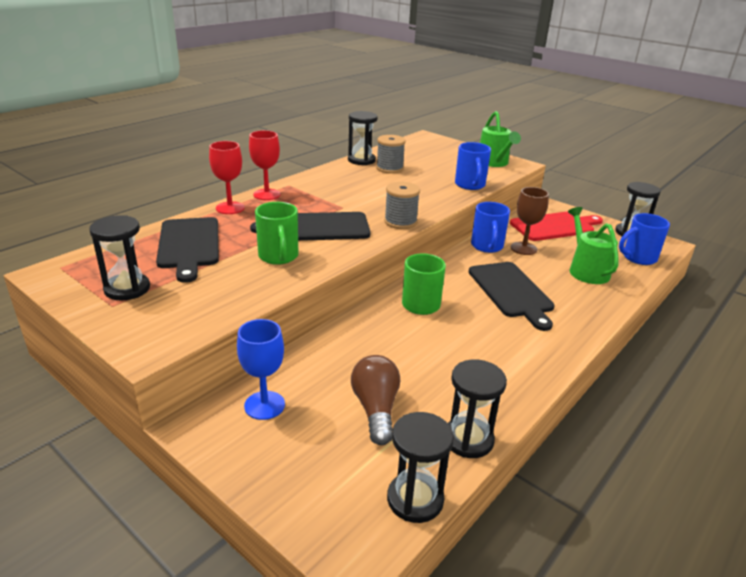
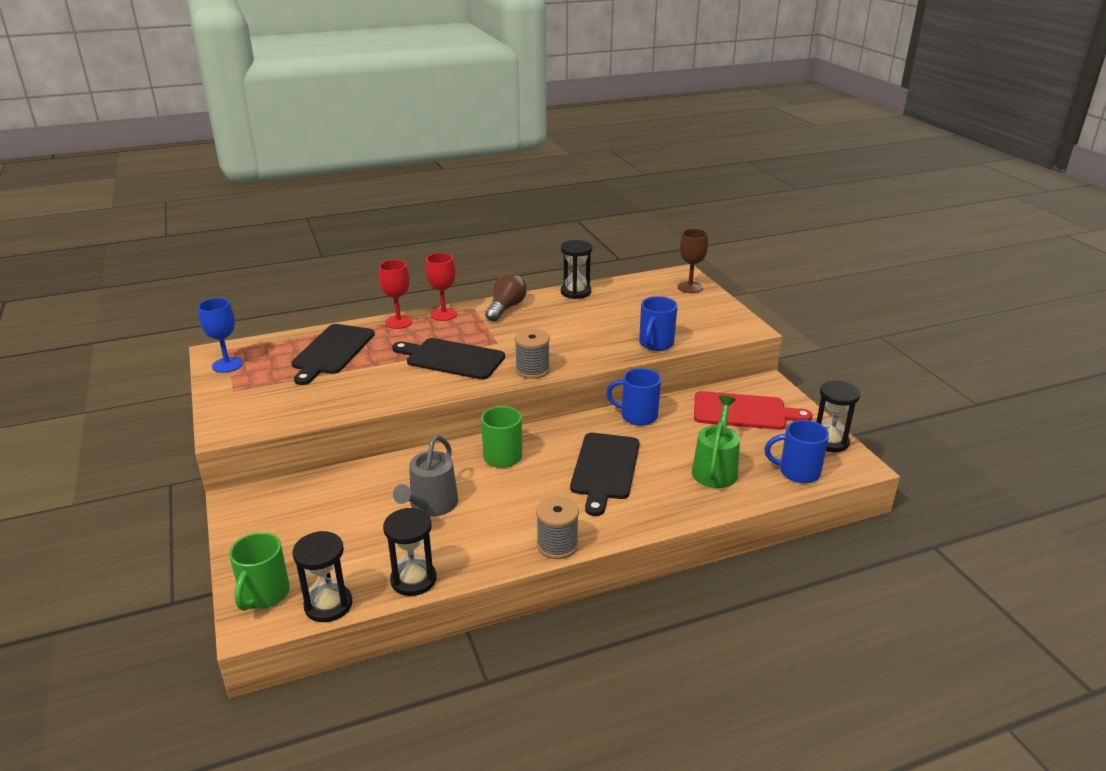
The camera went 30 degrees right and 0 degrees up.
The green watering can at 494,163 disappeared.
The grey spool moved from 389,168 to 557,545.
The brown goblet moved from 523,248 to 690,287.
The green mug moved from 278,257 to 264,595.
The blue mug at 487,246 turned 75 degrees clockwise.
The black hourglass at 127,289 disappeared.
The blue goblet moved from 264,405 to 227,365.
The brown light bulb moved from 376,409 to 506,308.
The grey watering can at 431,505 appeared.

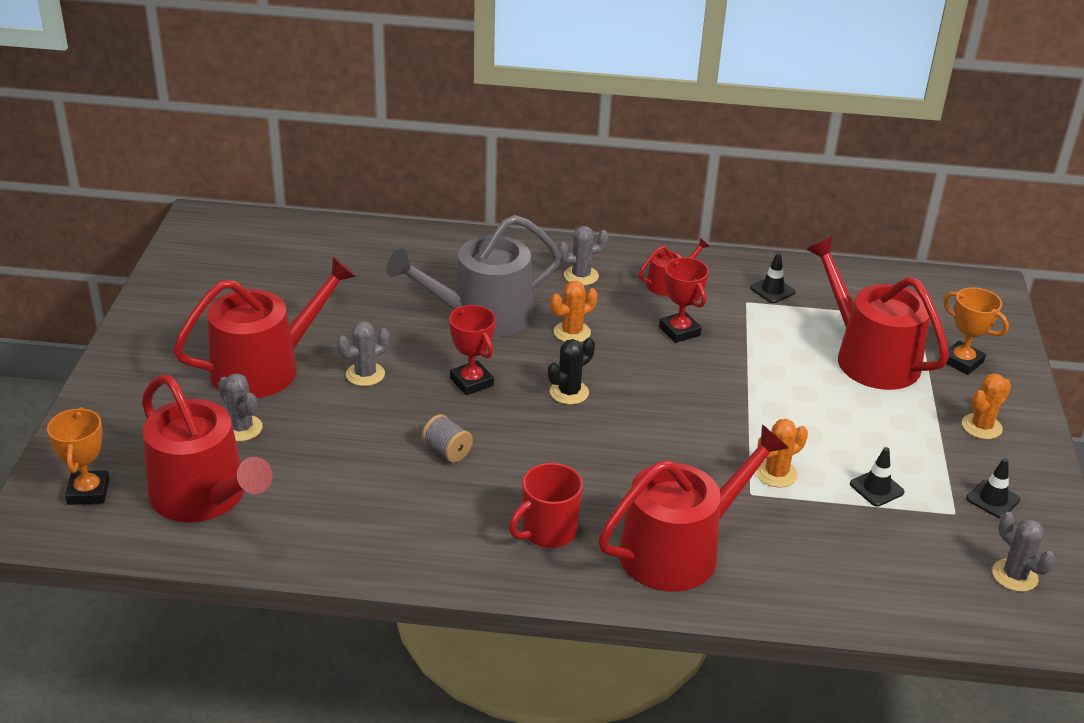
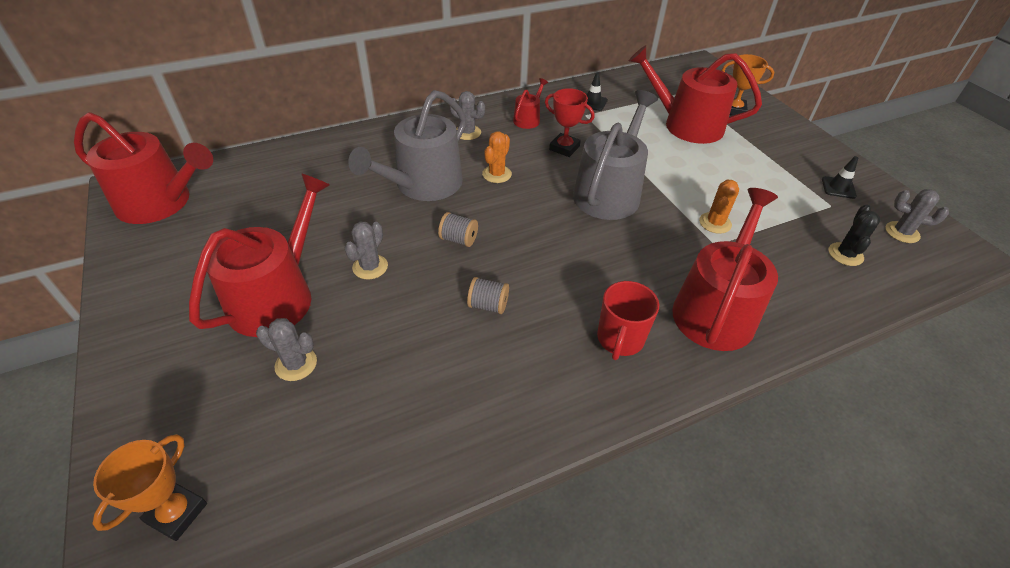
The camera went 30 degrees left and 10 degrees up.
The grey cactus at 581,276 turned 75 degrees clockwise.
The red trophy at 471,382 was replaced by the grey spool at 458,239.
The black cactus moved from 569,392 to 845,254.
The orange cactus at 981,427 disappeared.
The red watering can moved from 205,496 to 161,203.
The orange trophy at 88,492 turned 60 degrees clockwise.
The black traffic cone at 876,488 disappeared.
The grey watering can at 609,192 appeared.

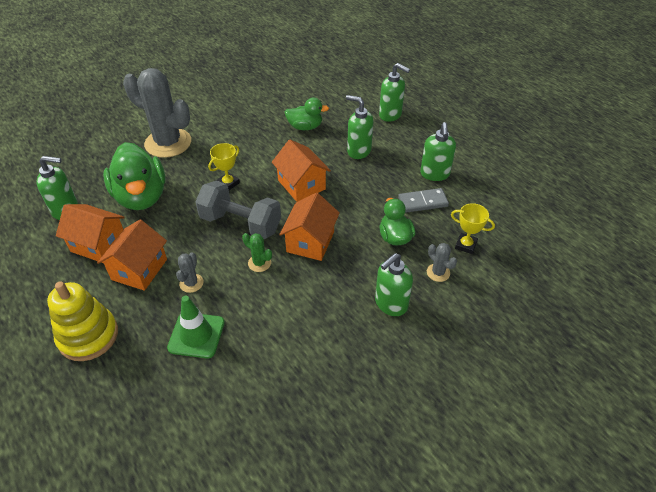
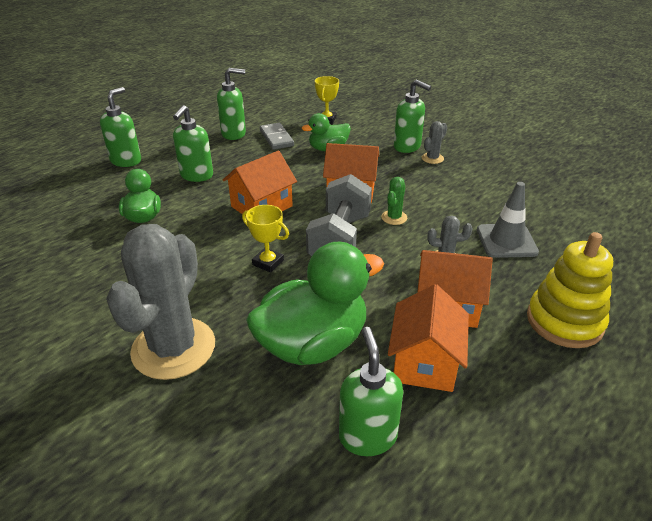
The camera went 100 degrees left and 10 degrees down.
The grey cactus moved from 438,272 to 432,158.
The green traffic cone at 196,335 became the grey traffic cone at 506,241.

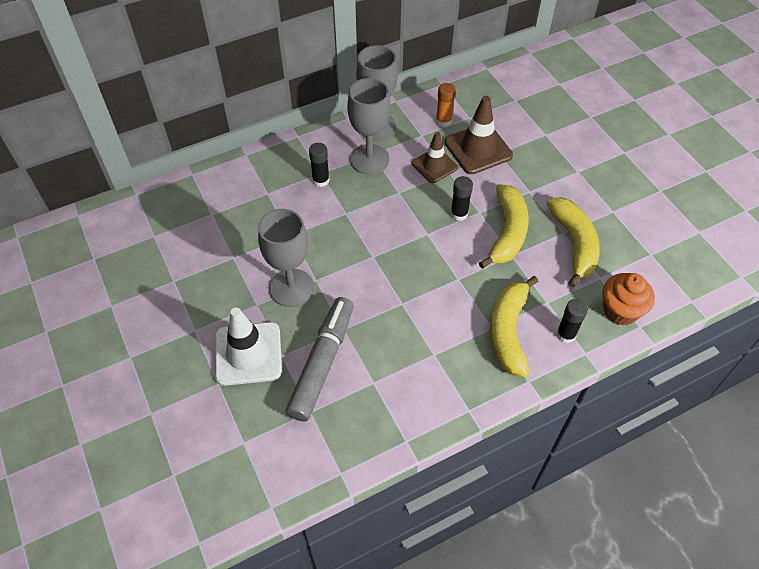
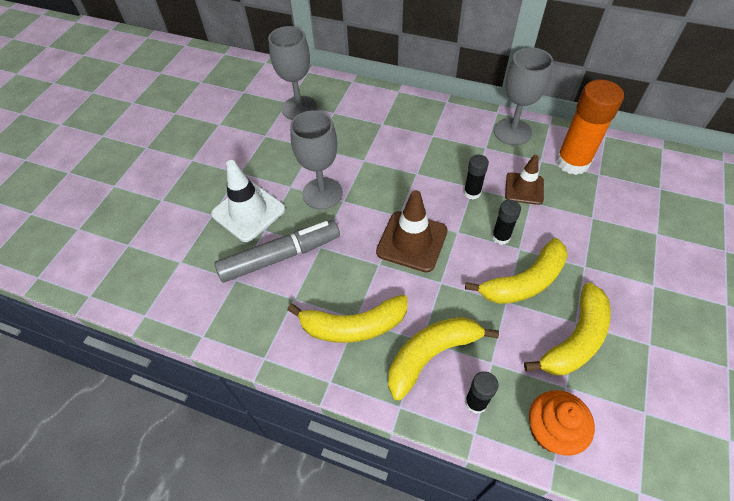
The camera went 50 degrees right and 0 degrees up.
The grey goblet moved from 369,159 to 299,108.
The orange glue stick at 443,121 changed to 1.99 times the size.
The brown traffic cone moved from 478,149 to 412,241.
The black glue stick moved from 321,180 to 472,192.
The yellow banana at 353,326 appeared.

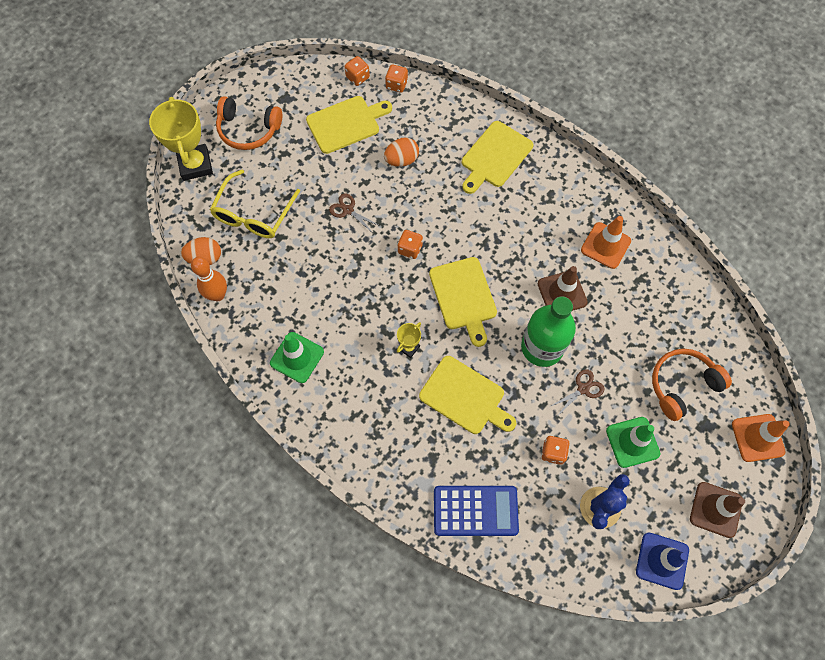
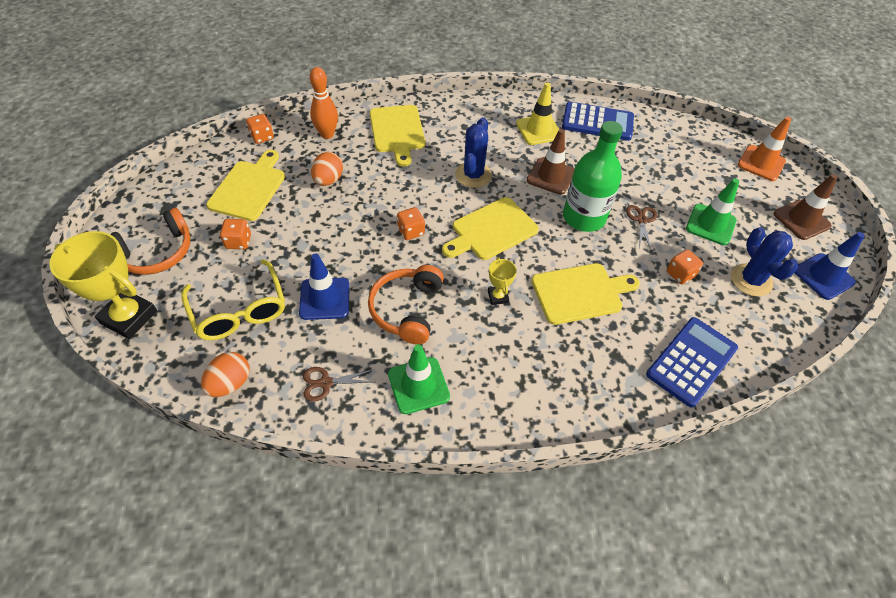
The camera went 50 degrees left and 15 degrees down.
The orange dice moved from 357,77 to 238,242.
The brown scissors moved from 348,210 to 326,383.
The orange traffic cone at 605,245 became the yellow traffic cone at 538,130.
The orange bowling pin moved from 218,295 to 327,134.
The yellow cutting board at 464,297 turned 120 degrees clockwise.
The orange headphones moved from 682,385 to 407,309.
The blue calculator at 597,122 appeared.
The blue cactus at 473,175 appeared.
The blue traffic cone at 325,299 appeared.

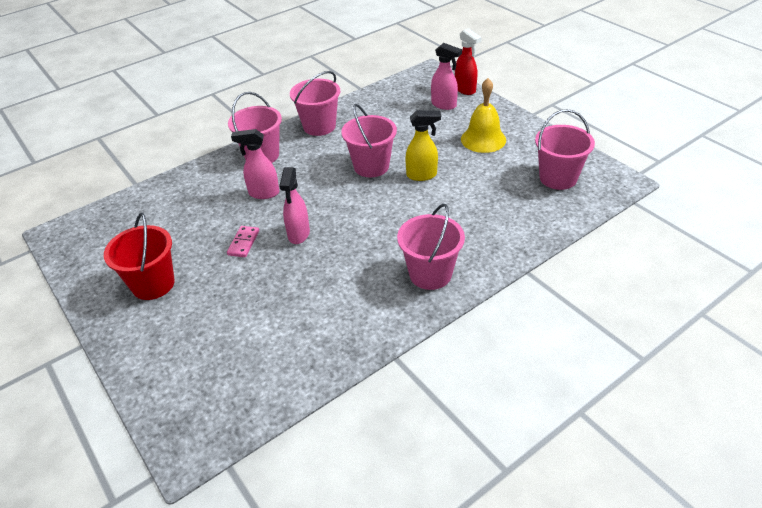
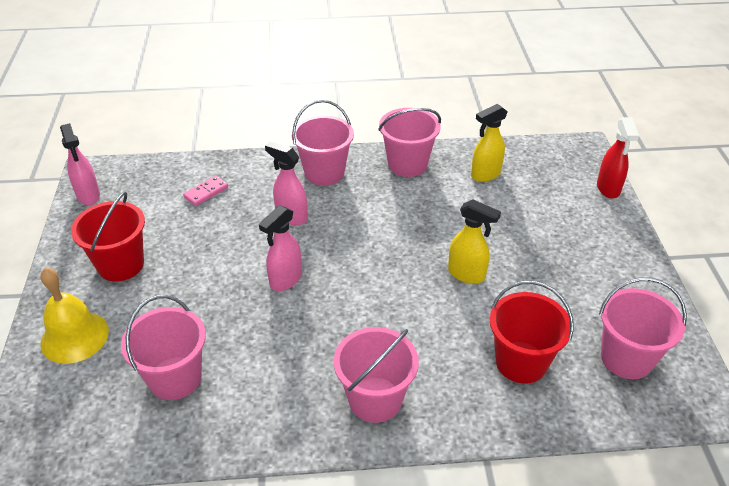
The camera went 30 degrees right and 0 degrees up.
The pink spray bottle moved from 444,105 to 88,196.
The yellow bell moved from 483,139 to 74,337.
The pink bucket moved from 371,166 to 175,378.
The pink domino moved from 243,243 to 206,192.
The yellow spray bottle at 485,174 appeared.
The red bucket at 521,362 appeared.

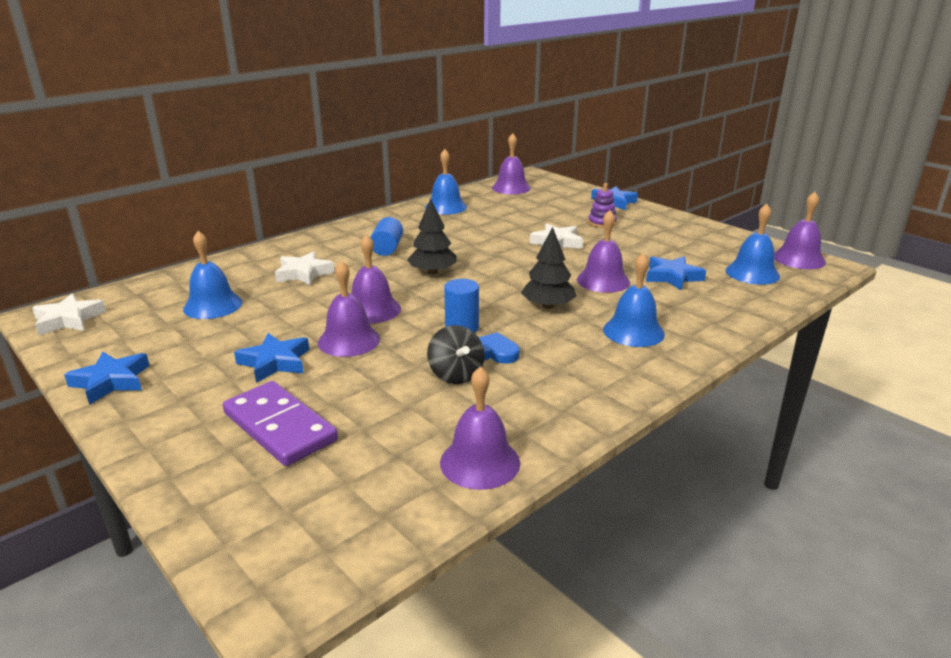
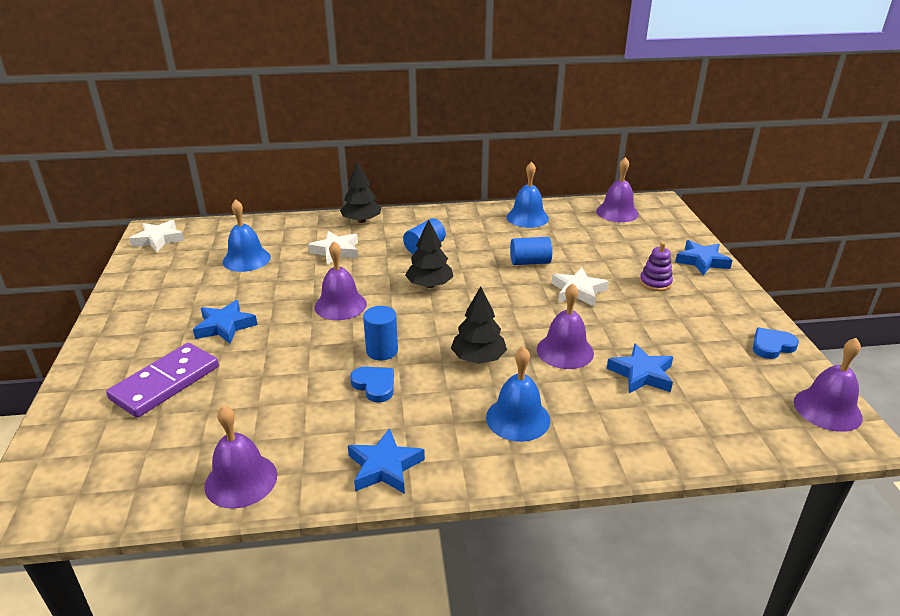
The camera went 35 degrees right and 5 degrees up.
The blue bell at 752,273 disappeared.
The purple bell at 349,340 disappeared.
The black spinning top at 456,375 disappeared.
The blue star moved from 111,381 to 384,467.
The purple domino at 279,427 turned 45 degrees clockwise.
The black tree at 361,221 appeared.
The blue cylinder at 530,262 appeared.
The blue heart at 772,346 appeared.

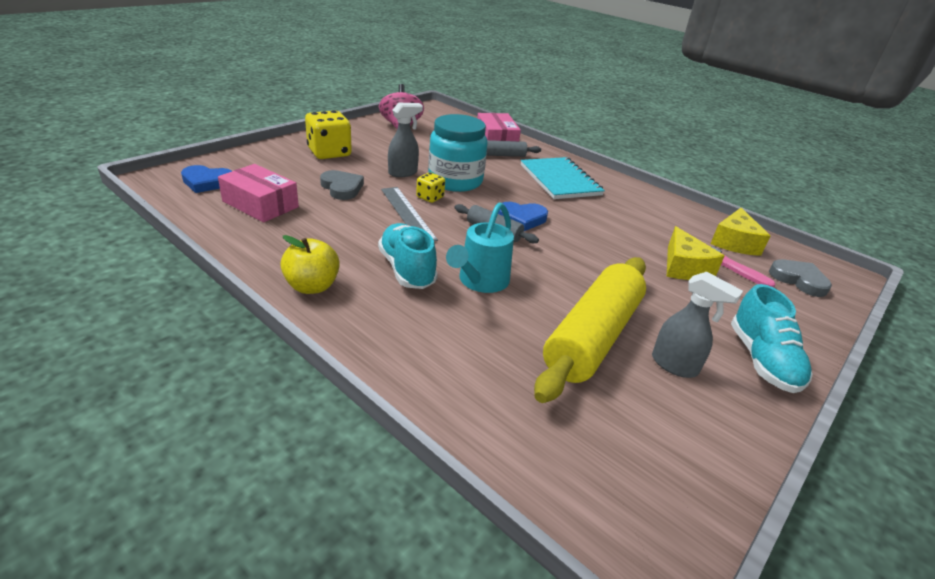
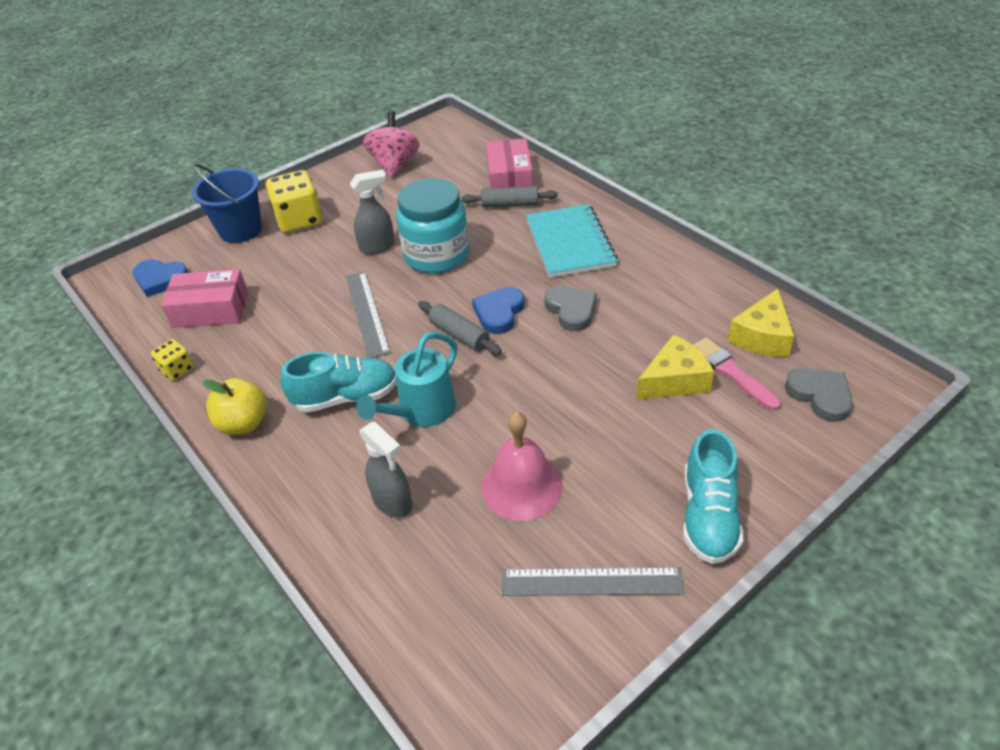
The camera went 15 degrees right and 10 degrees up.
The pink box at 260,204 turned 45 degrees counterclockwise.
The grey heart moved from 342,188 to 571,310.
The yellow dice moved from 430,197 to 177,370.
The blue heart at 521,218 turned 105 degrees clockwise.
The turquoise shoe at 407,270 turned 90 degrees clockwise.
The yellow cheese at 684,267 turned 120 degrees counterclockwise.
The yellow rolling pin at 592,337 was replaced by the pink bell at 521,486.
The grey spray bottle moved from 675,365 to 393,502.
The blue bucket at 240,230 appeared.
The grey ruler at 591,582 appeared.

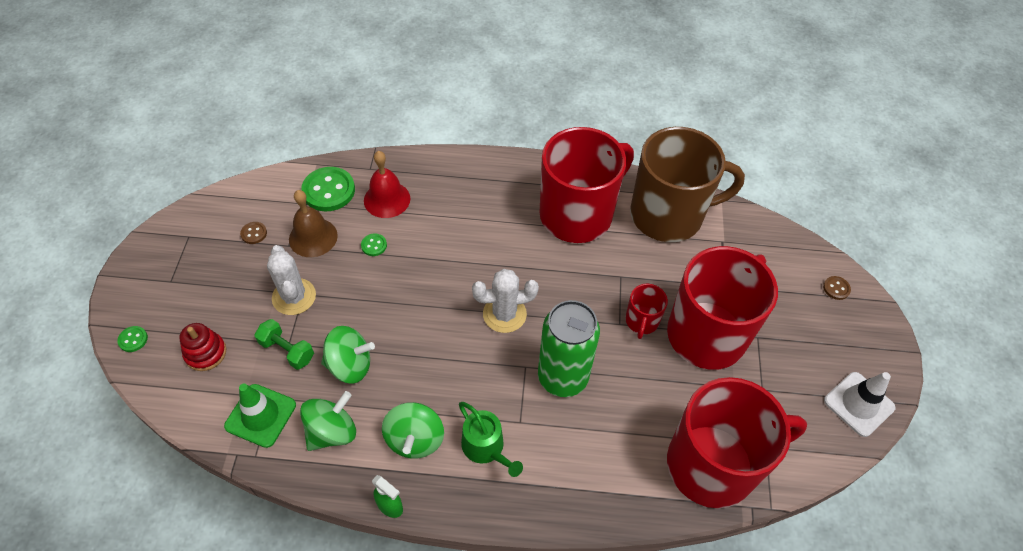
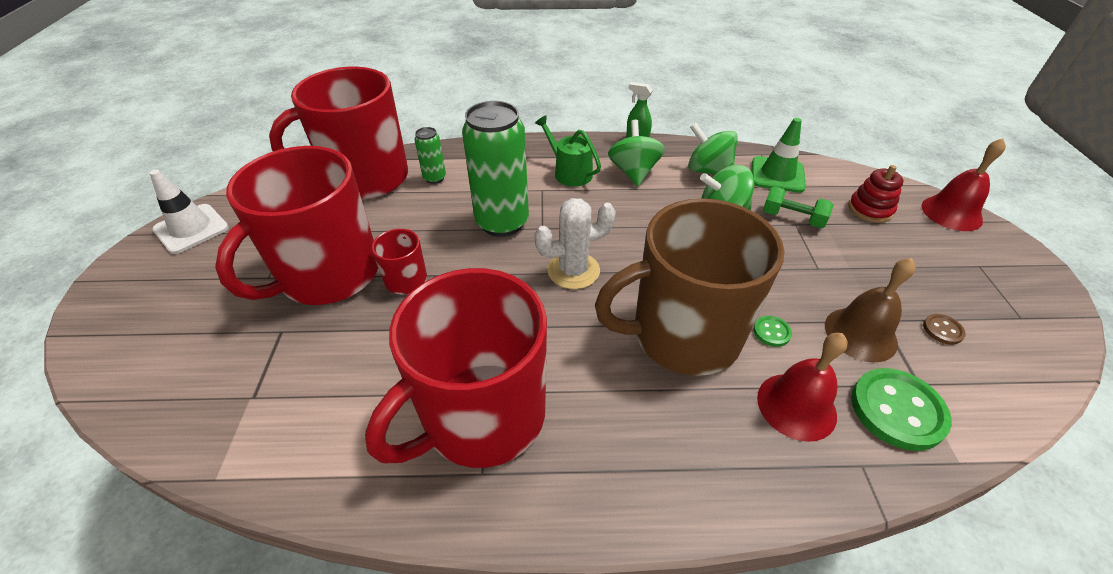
The camera went 175 degrees right and 10 degrees down.
The brown mug moved from 669,215 to 682,335.
The white cactus at 294,297 disappeared.
The brown button at 836,288 disappeared.
The green button at 133,339 was replaced by the red bell at 951,213.
The green spinning top at 332,431 turned 90 degrees clockwise.
The green can at 434,178 appeared.

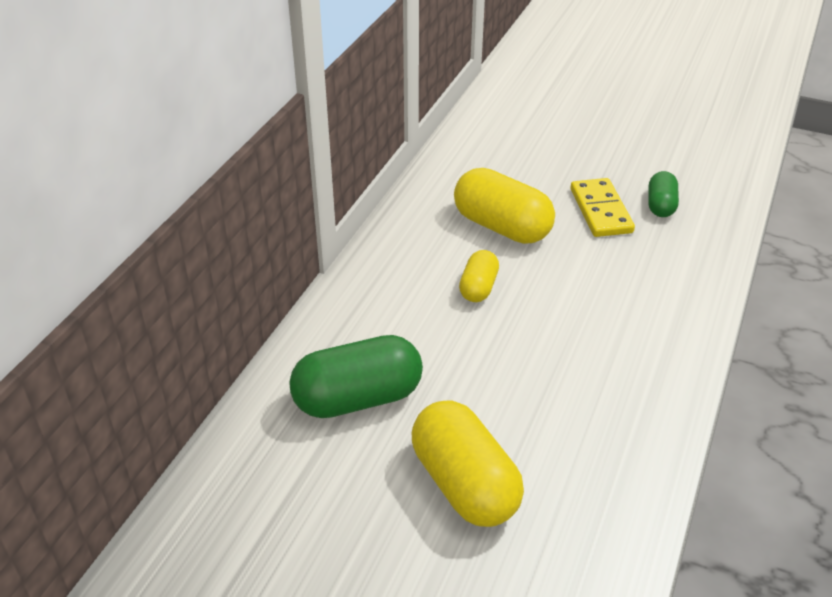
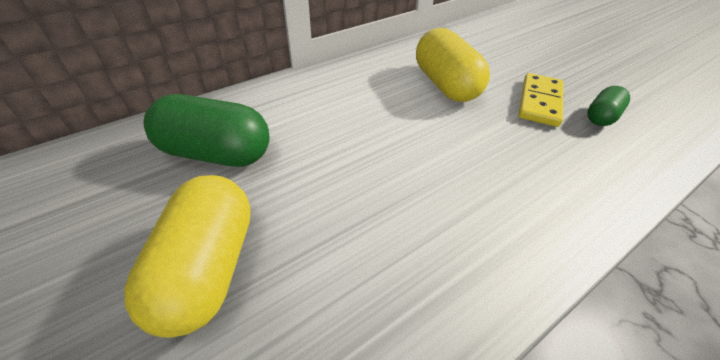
The camera went 30 degrees right and 5 degrees up.
The yellow capsule at 478,287 disappeared.

